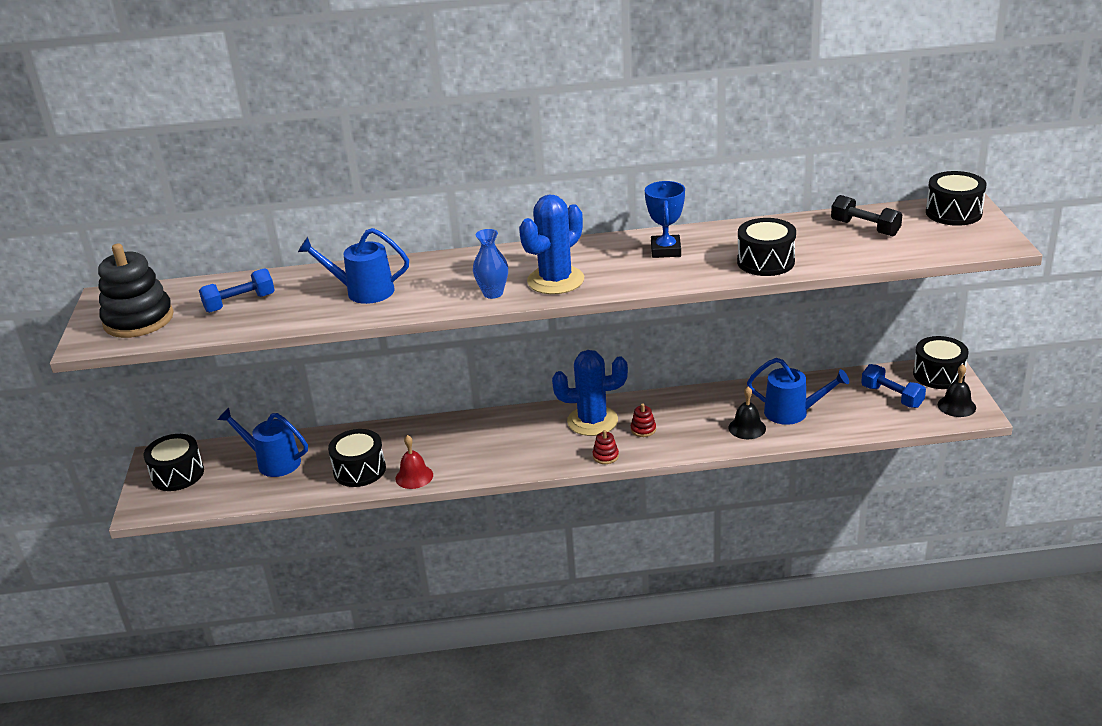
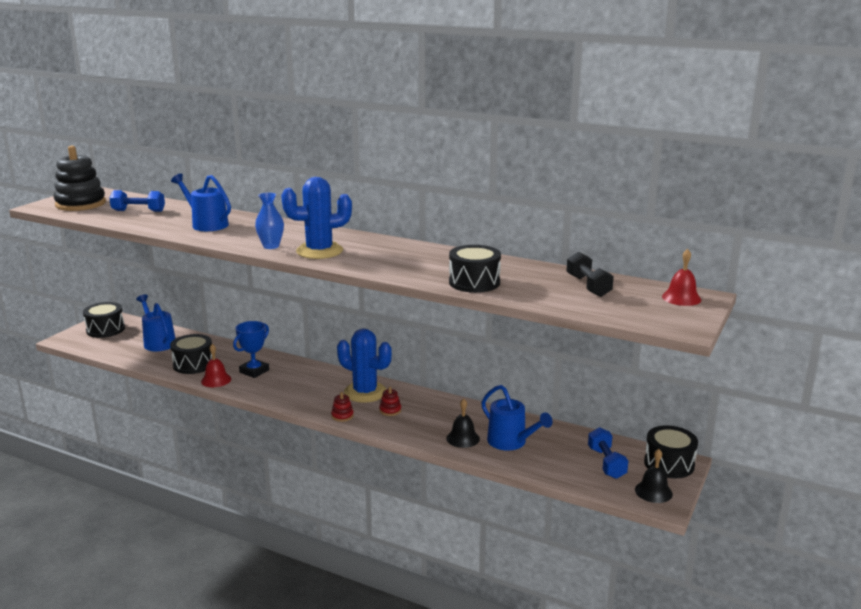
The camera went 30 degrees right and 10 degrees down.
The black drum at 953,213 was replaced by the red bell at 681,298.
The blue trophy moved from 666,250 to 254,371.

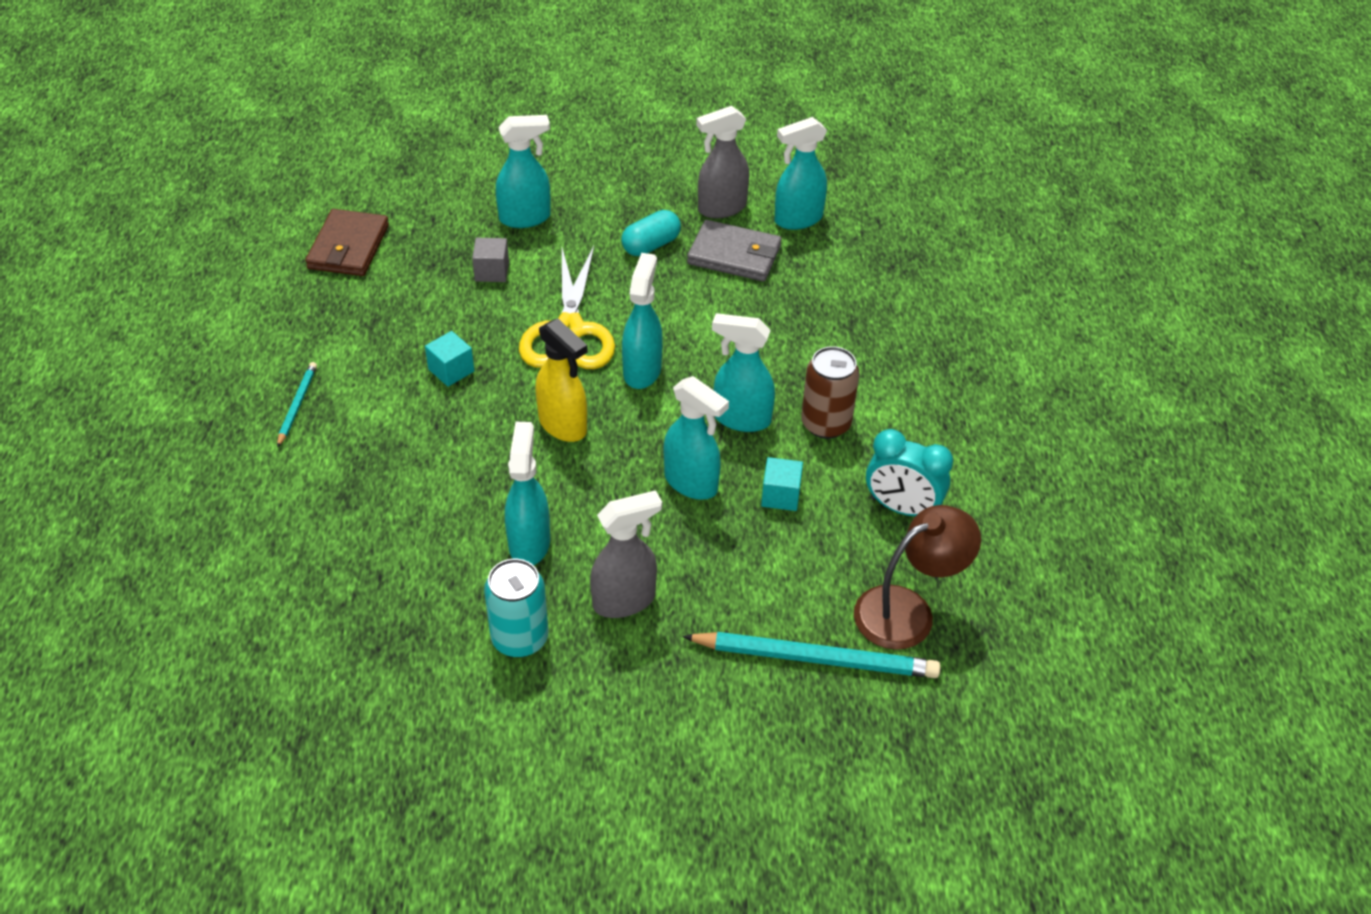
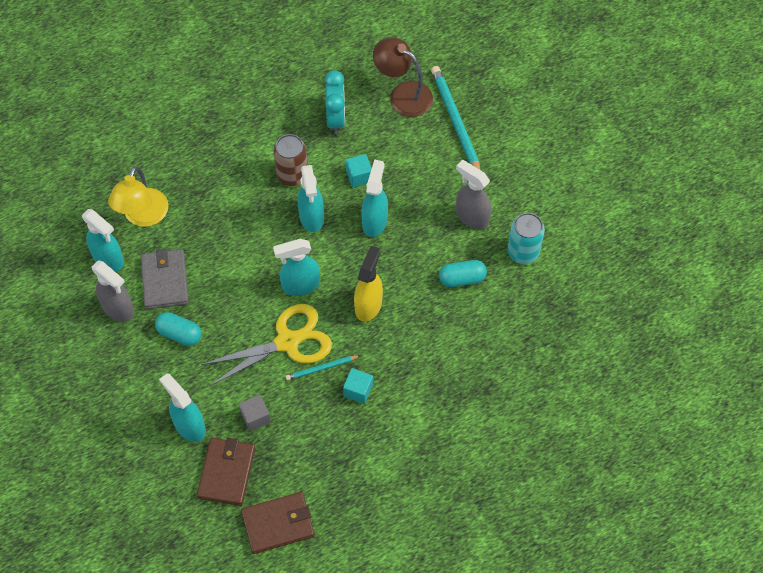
The camera went 115 degrees left and 15 degrees up.
The turquoise pencil moved from 297,405 to 321,368.
The turquoise spray bottle at 529,543 was replaced by the turquoise capsule at 462,279.
The yellow lamp at 143,216 appeared.
The brown wallet at 226,472 appeared.

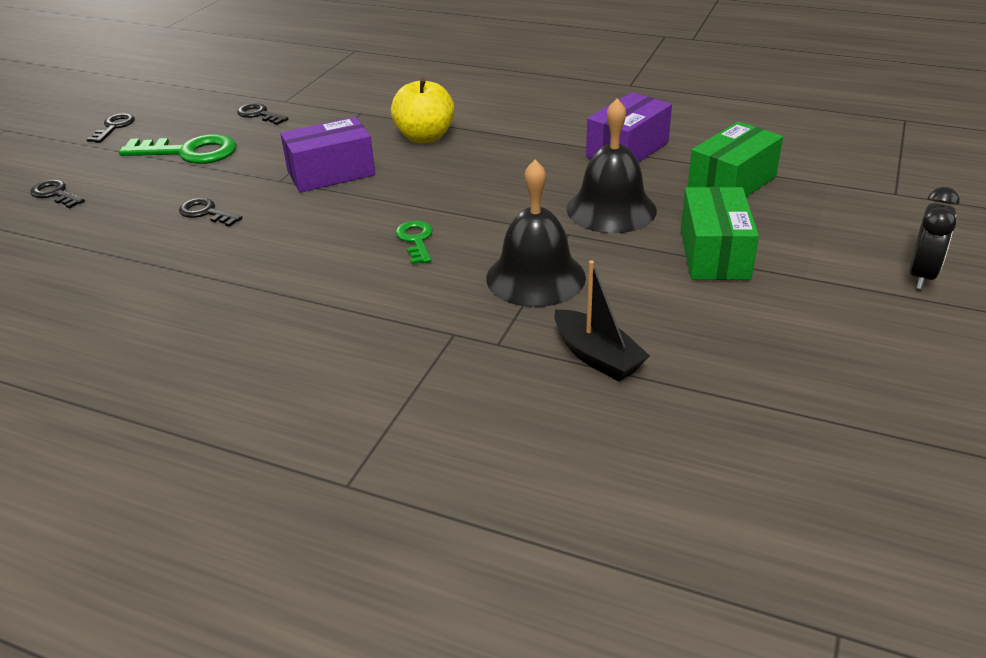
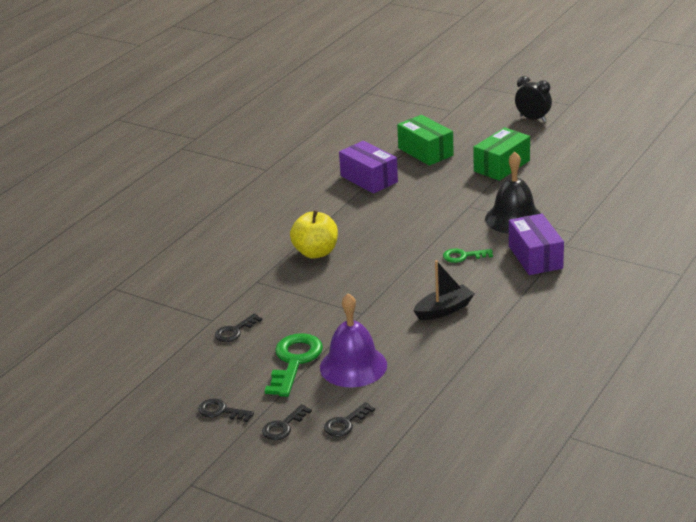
The camera went 80 degrees left and 5 degrees down.
The black bell at 611,209 disappeared.
The purple box moved from 331,173 to 535,257.
The green box at 714,254 turned 60 degrees counterclockwise.
The black key moved from 206,213 to 283,426.
The black boat moved from 597,357 to 444,310.
The purple bell at 353,366 appeared.

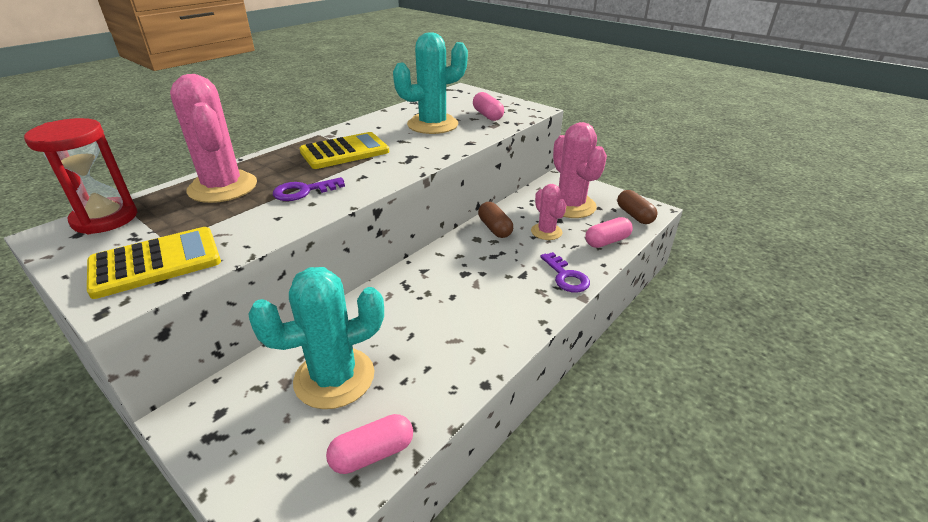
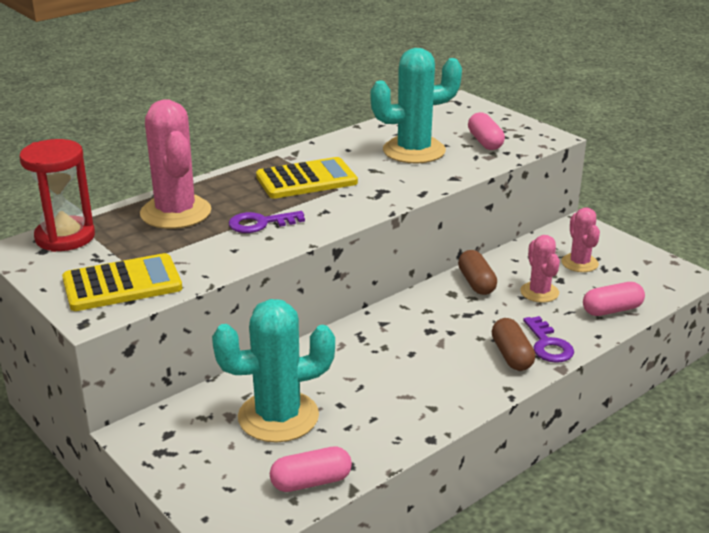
The camera went 10 degrees right and 5 degrees down.
The pink cactus at 570,206 changed to 0.57 times the size.
The brown capsule moved from 634,215 to 511,355.

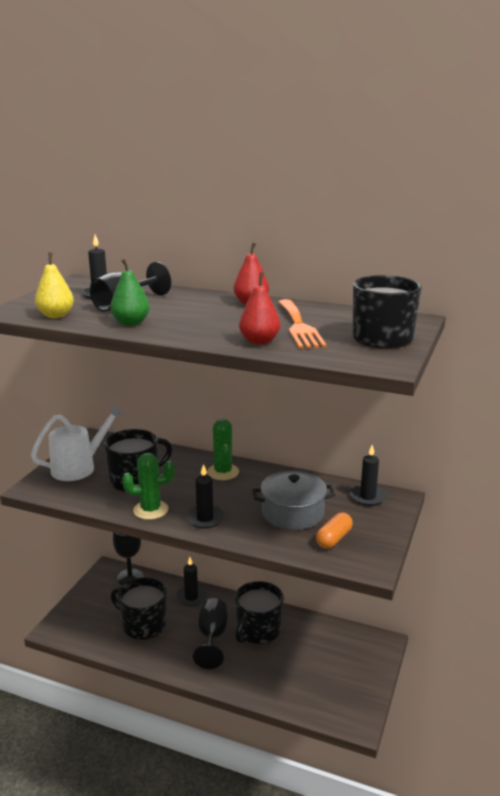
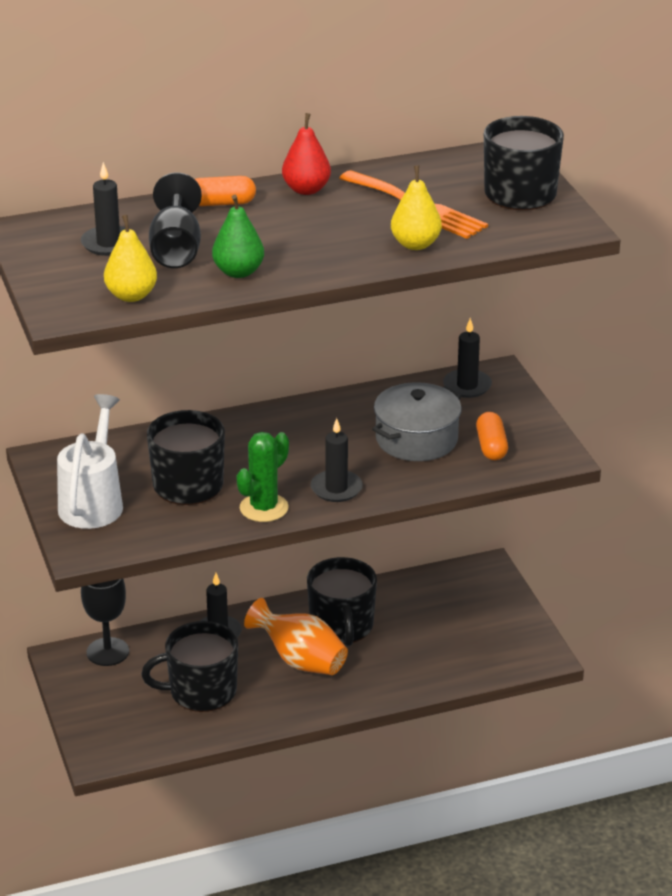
The camera went 40 degrees left and 10 degrees up.
The red pear at 259,341 became the yellow pear at 415,244.
The green cactus at 223,472 disappeared.
The black goblet at 212,637 was replaced by the orange vase at 300,661.
The orange capsule at 221,203 appeared.

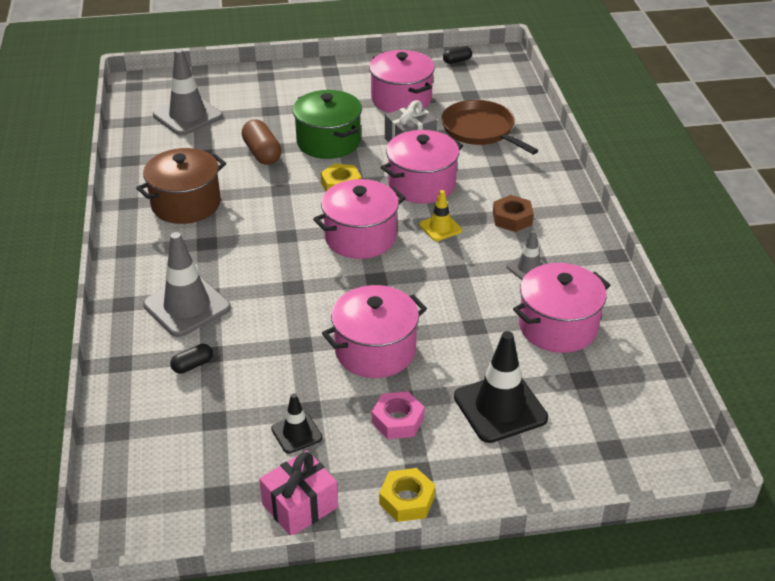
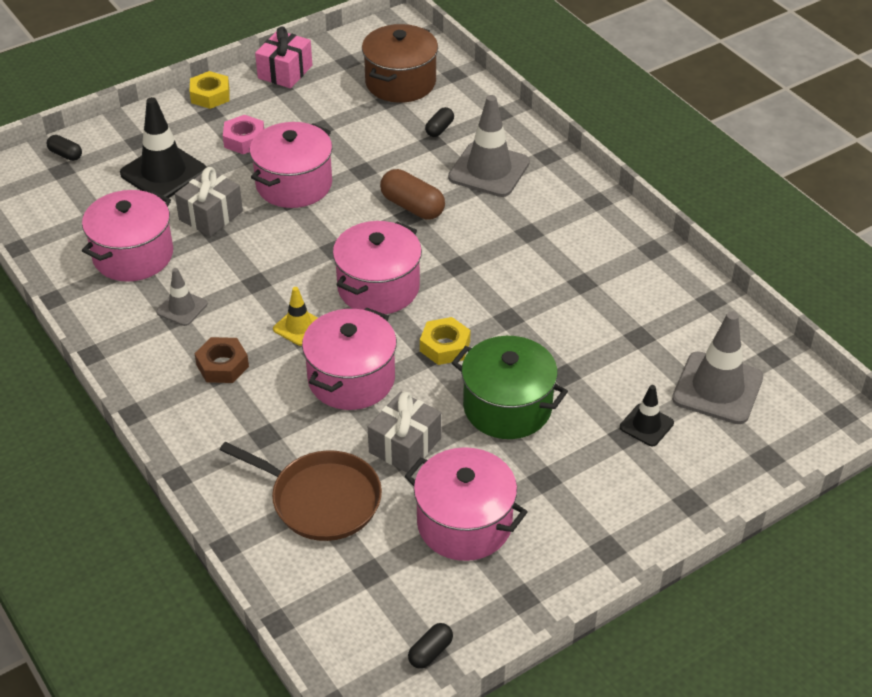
The camera went 155 degrees right and 5 degrees up.
The brown capsule moved from 262,153 to 412,206.
The brown pot moved from 186,204 to 400,82.
The black traffic cone moved from 296,433 to 646,425.
The black capsule at 65,154 appeared.
The grey gift at 211,215 appeared.

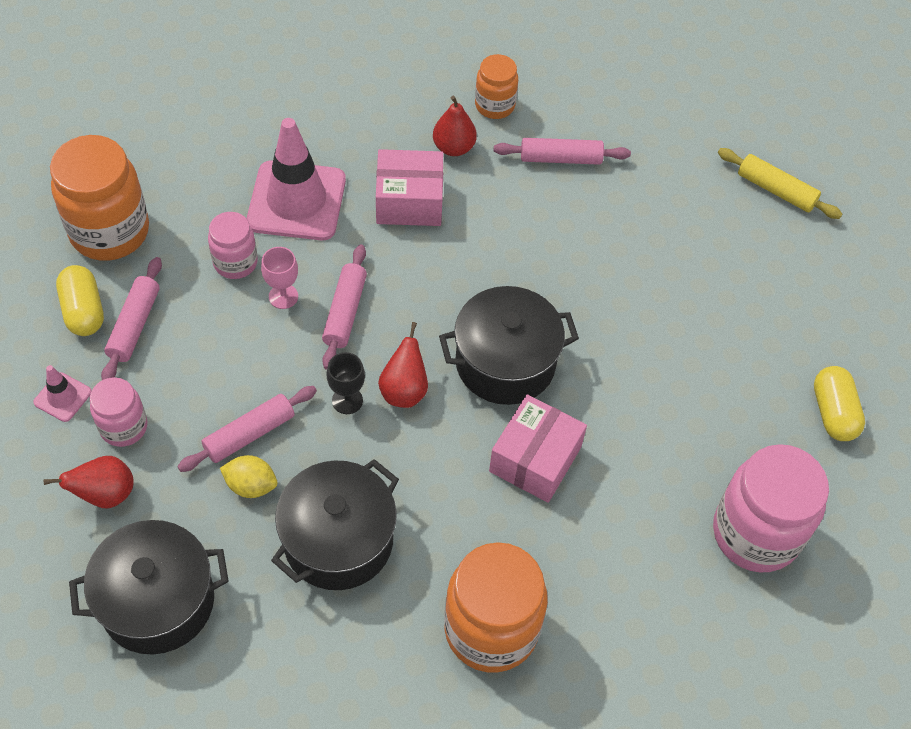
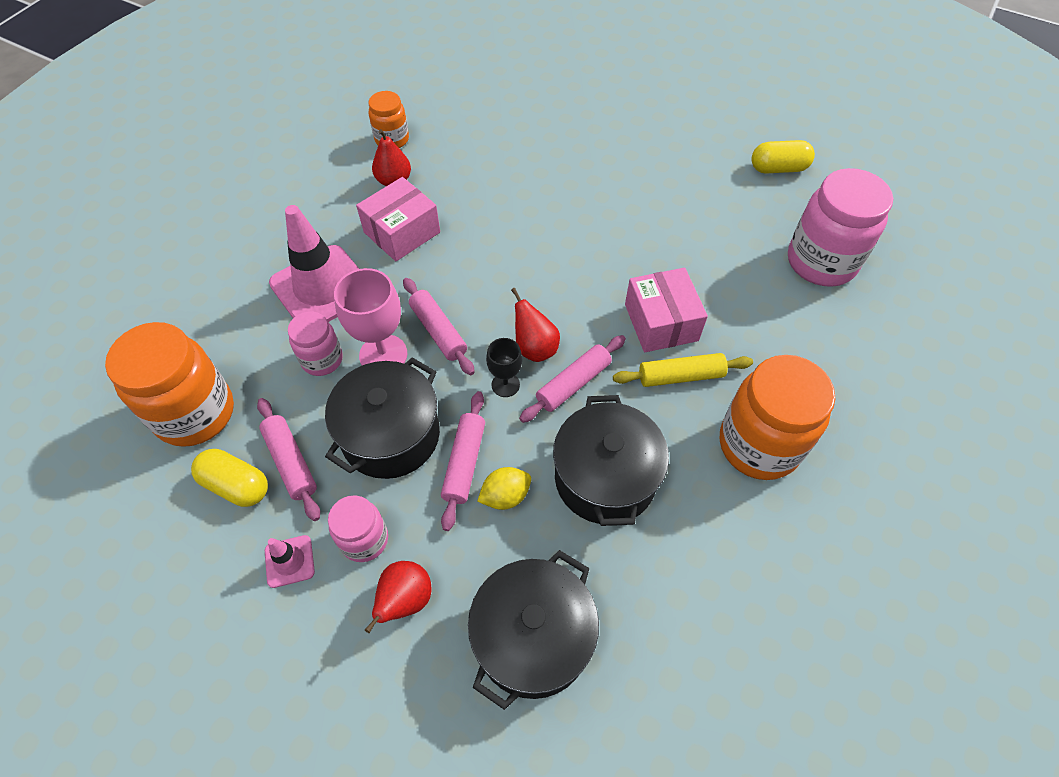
The camera went 40 degrees left and 0 degrees up.
The pink rolling pin moved from 560,159 to 573,384.
The yellow rolling pin moved from 776,190 to 681,376.
The pink goblet at 283,296 changed to 1.73 times the size.
The black pot moved from 505,363 to 391,435.
The yellow capsule at 833,412 turned 45 degrees counterclockwise.

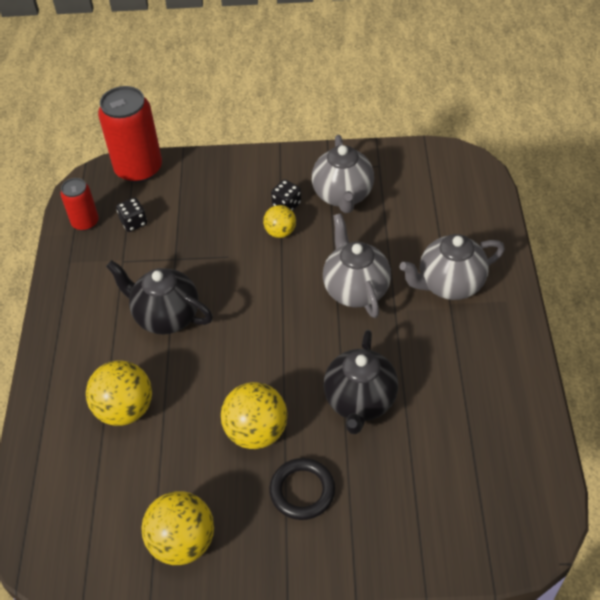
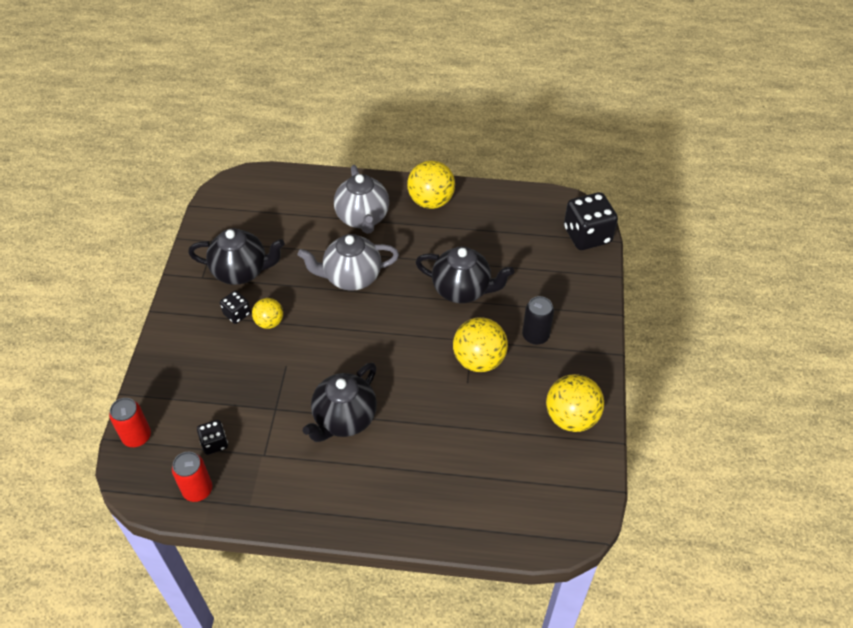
The camera went 85 degrees left and 0 degrees up.
The red can at 138,169 changed to 0.55 times the size.
The grey teapot at 343,195 became the black teapot at 241,271.
The yellow ball moved from 125,409 to 431,201.
The black ring at 302,491 was replaced by the black can at 535,335.
The black dice at 587,235 appeared.

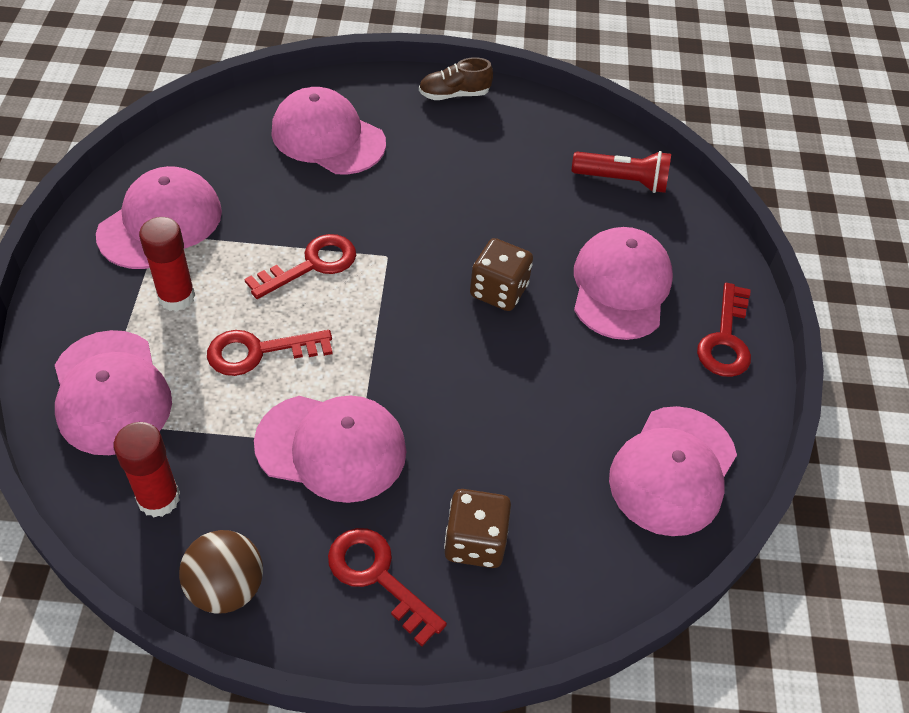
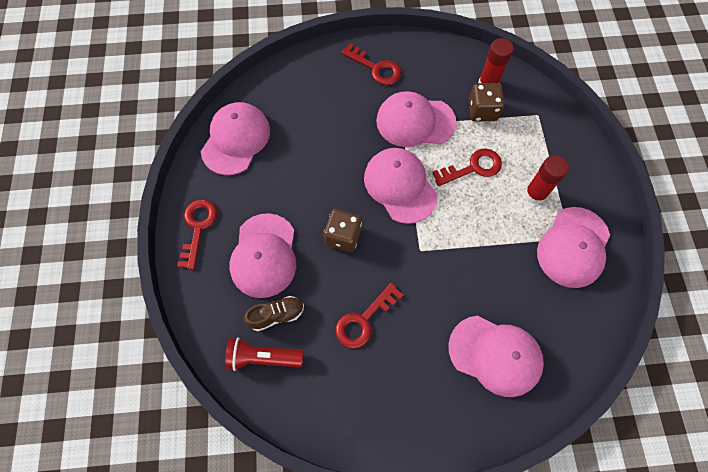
The camera went 175 degrees right and 15 degrees up.
The brown shoe moved from 454,94 to 276,315.
The red key moved from 312,265 to 364,320.
The pink cap moved from 111,392 to 400,186.
The brown dice moved from 475,542 to 482,111.
The brown ball at 226,587 disappeared.

